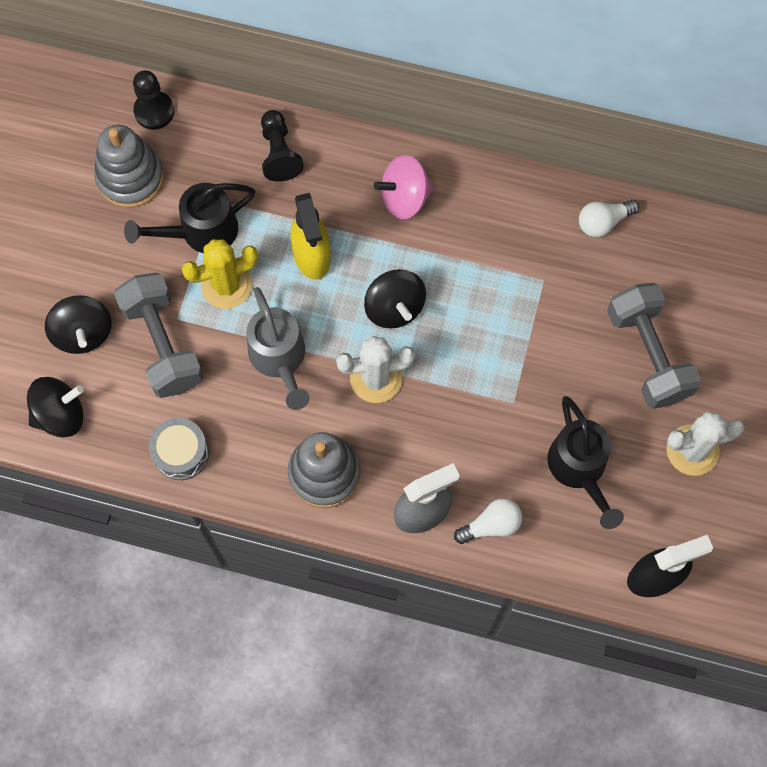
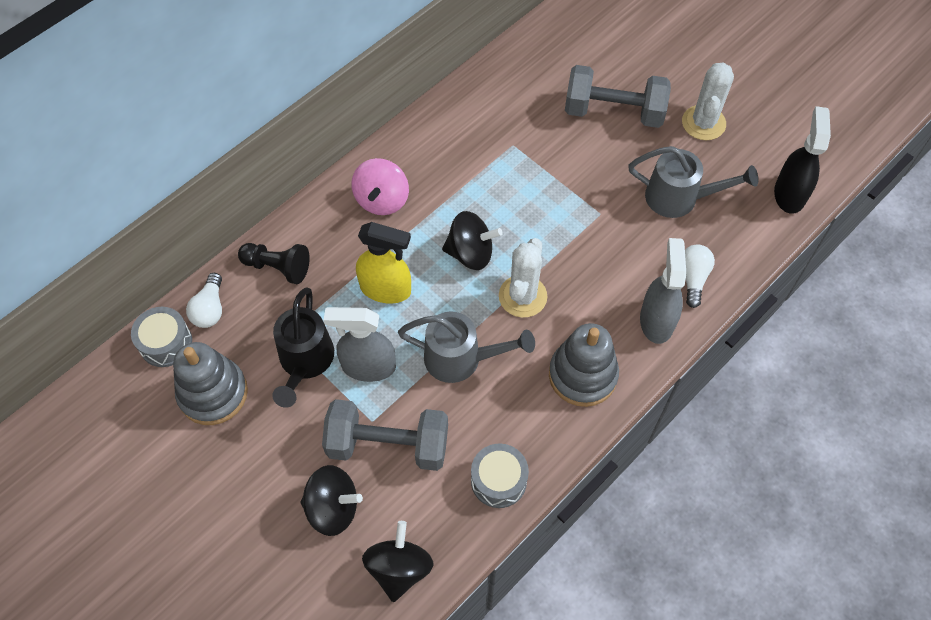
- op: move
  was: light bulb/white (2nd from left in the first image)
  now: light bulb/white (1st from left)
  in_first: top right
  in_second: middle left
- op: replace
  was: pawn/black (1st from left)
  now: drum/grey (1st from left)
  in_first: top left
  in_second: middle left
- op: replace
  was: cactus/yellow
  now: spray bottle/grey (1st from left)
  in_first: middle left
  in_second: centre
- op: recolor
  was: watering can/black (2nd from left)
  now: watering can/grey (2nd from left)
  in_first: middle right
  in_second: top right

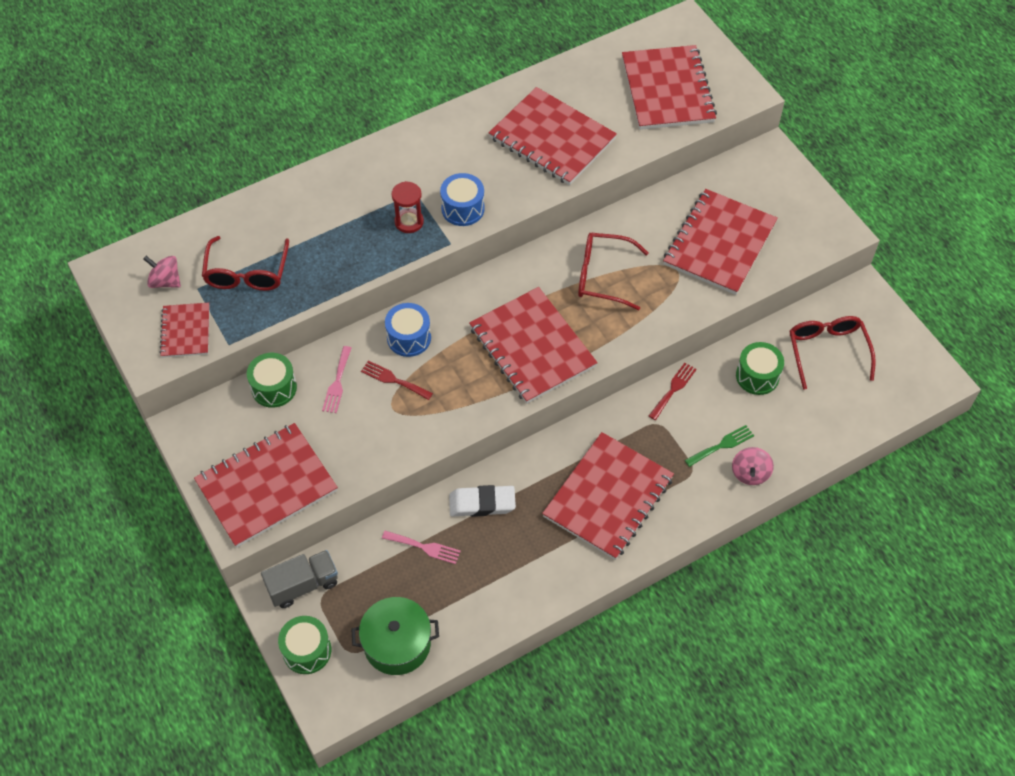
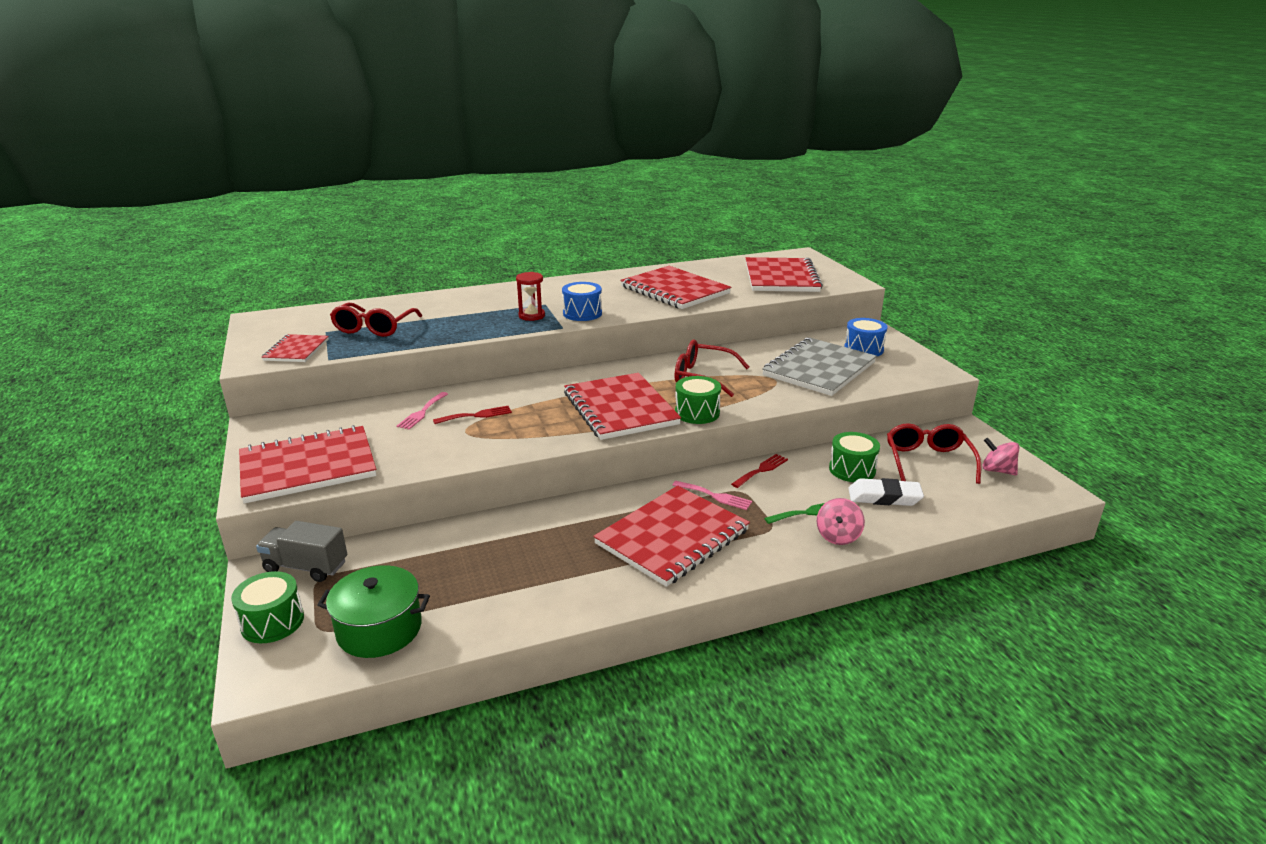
- op: move
  was: spinning top/pink (1st from left in the first image)
  now: spinning top/pink (2nd from left)
  in_first: middle left
  in_second: middle right
- op: move
  was: drum/green (1st from left in the first image)
  now: drum/green (2nd from left)
  in_first: middle left
  in_second: centre
- op: move
  was: fork/pink (2nd from left)
  in_first: bottom centre
  in_second: centre
- op: move
  was: drum/blue (1st from left in the first image)
  now: drum/blue (2nd from left)
  in_first: centre
  in_second: middle right
- op: move
  was: eraser/white
  in_first: centre
  in_second: middle right
- op: recolor
  was: notebook/red (7th from left)
  now: notebook/grey
  in_first: top right
  in_second: centre
- op: rotate
  was: truck/grey
  in_first: bottom left
  in_second: middle left
  clockwise: -150
- op: rotate
  was: fork/red (1st from left)
  in_first: centre
  in_second: centre
  clockwise: 120

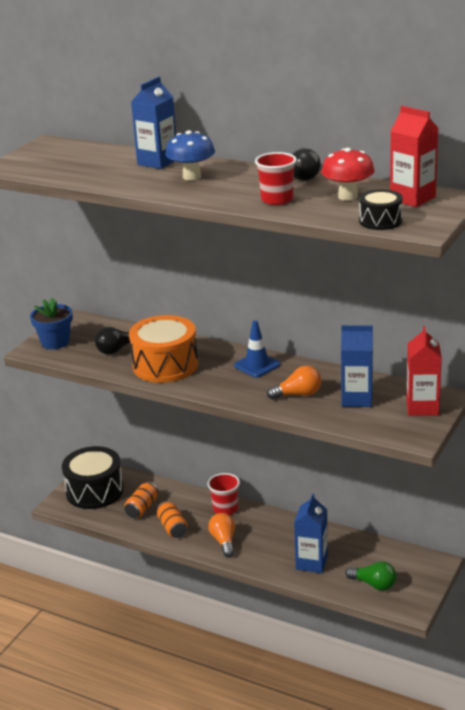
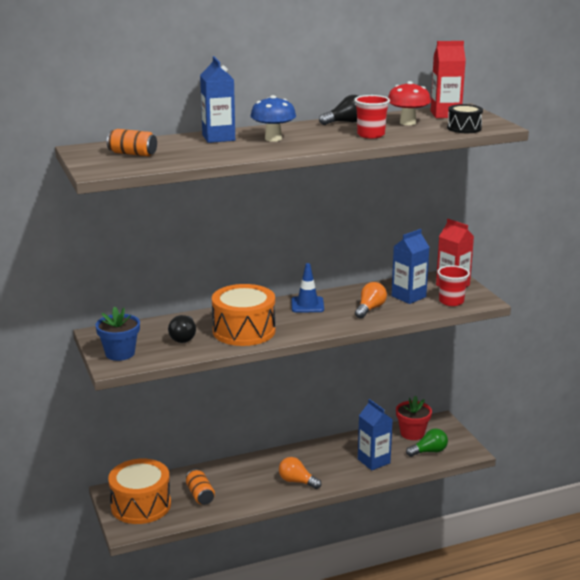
- op: insert
  now: flower pot/red
  in_second: bottom right
- op: move
  was: can/orange (2nd from left in the first image)
  now: can/orange (1st from left)
  in_first: bottom centre
  in_second: top left
- op: move
  was: cup/red (1st from left in the first image)
  now: cup/red (2nd from left)
  in_first: bottom centre
  in_second: middle right
- op: recolor
  was: drum/black (1st from left)
  now: drum/orange (1st from left)
  in_first: bottom left
  in_second: bottom left

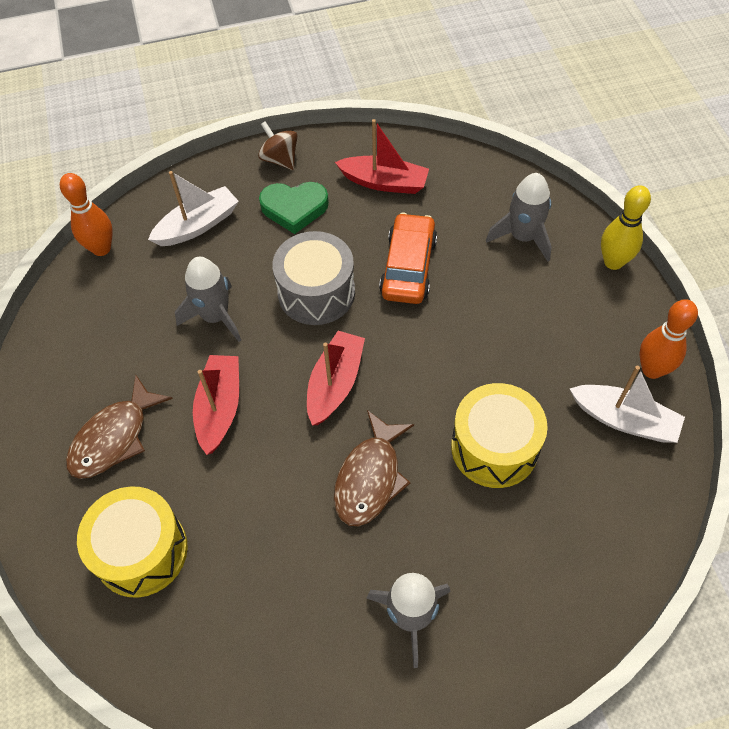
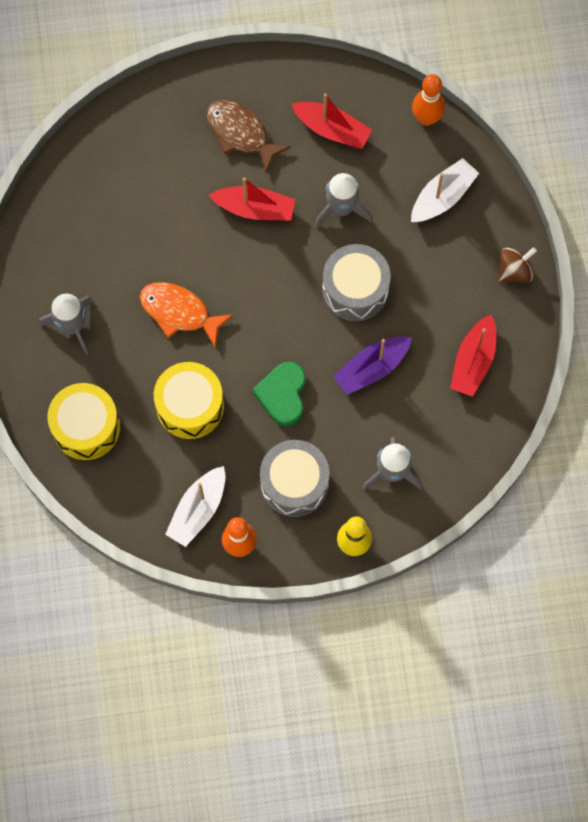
- op: insert
  now: drum/grey (1st from left)
  in_second: centre
- op: move
  was: drum/yellow (1st from left)
  in_first: bottom left
  in_second: middle left
- op: move
  was: heart/green
  in_first: top centre
  in_second: centre
- op: move
  was: boat/red (2nd from left)
  in_first: centre
  in_second: top centre
- op: replace
  was: car/orange
  now: boat/purple
  in_first: centre
  in_second: centre
- op: recolor
  was: fish/brown (2nd from left)
  now: fish/orange
  in_first: centre
  in_second: middle left
- op: rotate
  was: boat/white (1st from left in the first image)
  in_first: top left
  in_second: top right
  clockwise: -105

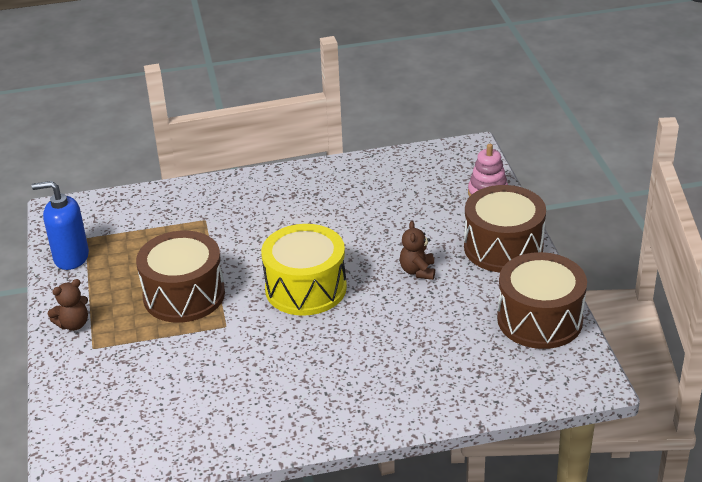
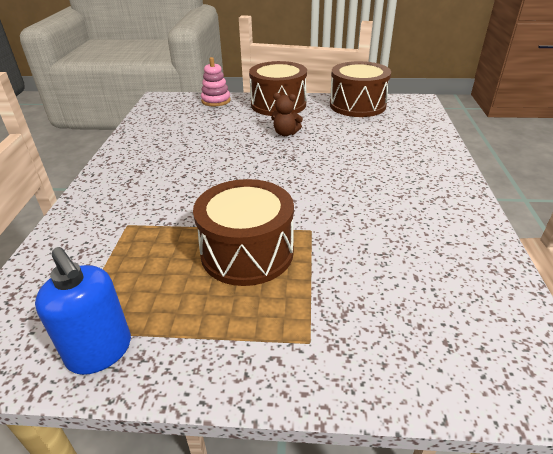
- op: delete
  was: teddy bear/brown (1st from left)
  in_first: middle left
- op: delete
  was: drum/yellow
  in_first: centre
- op: rotate
  was: soap dispenser/blue
  in_first: middle left
  in_second: bottom left
  clockwise: -60

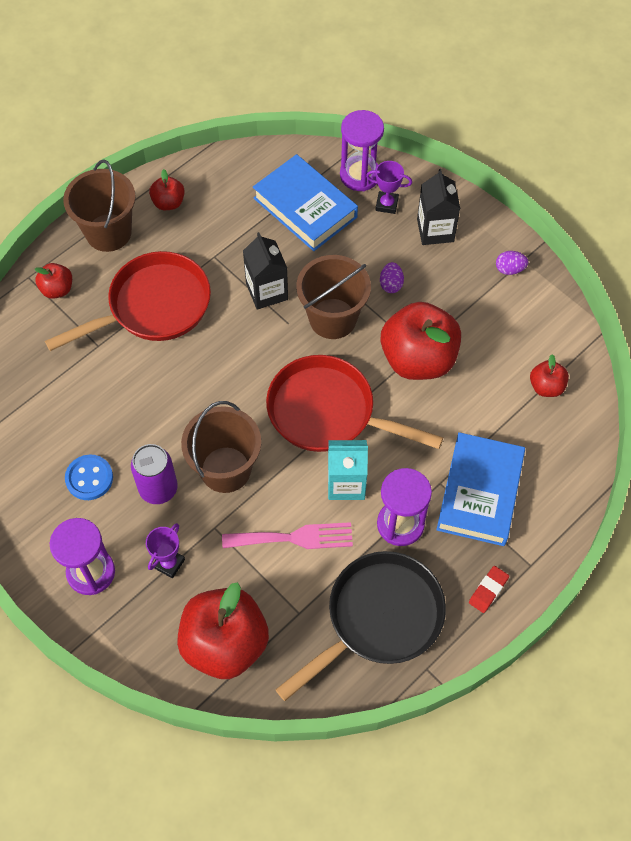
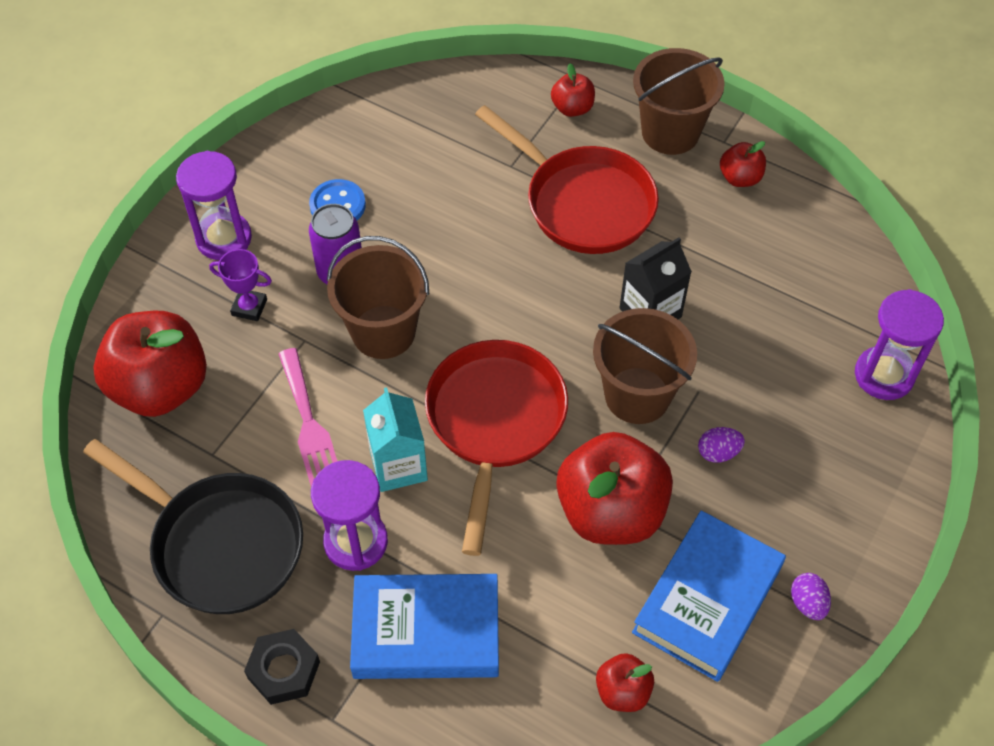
- op: delete
  was: trophy/purple (2nd from left)
  in_first: top centre
- op: delete
  was: carton/black (2nd from left)
  in_first: top right
- op: move
  was: book/blue (1st from left in the first image)
  now: book/blue (2nd from left)
  in_first: top centre
  in_second: bottom right
- op: replace
  was: eraser/red
  now: nut/black
  in_first: bottom right
  in_second: bottom left

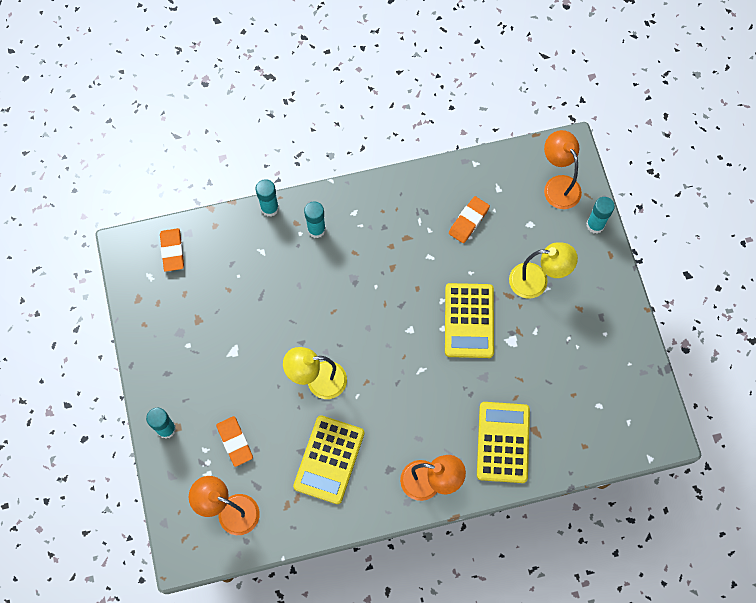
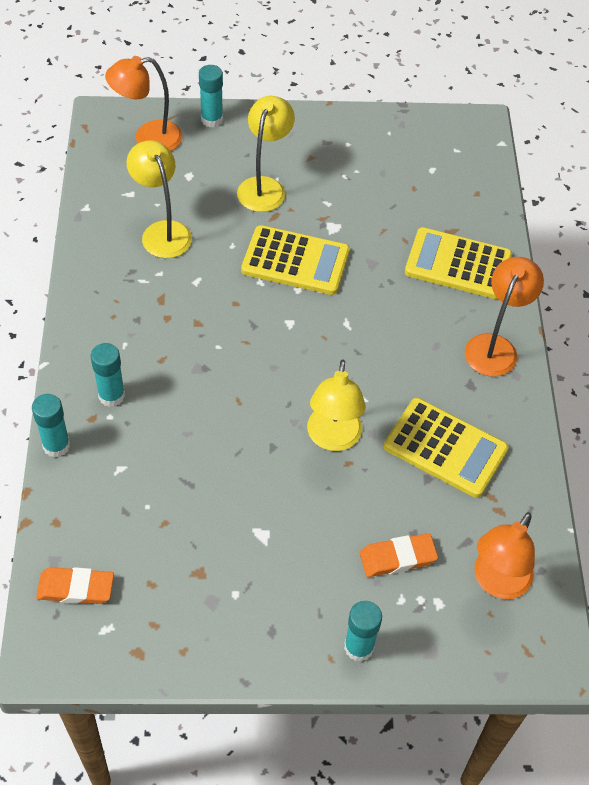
- op: replace
  was: eraser/orange (3rd from left)
  now: lamp/yellow (1st from left)
  in_first: centre
  in_second: top left

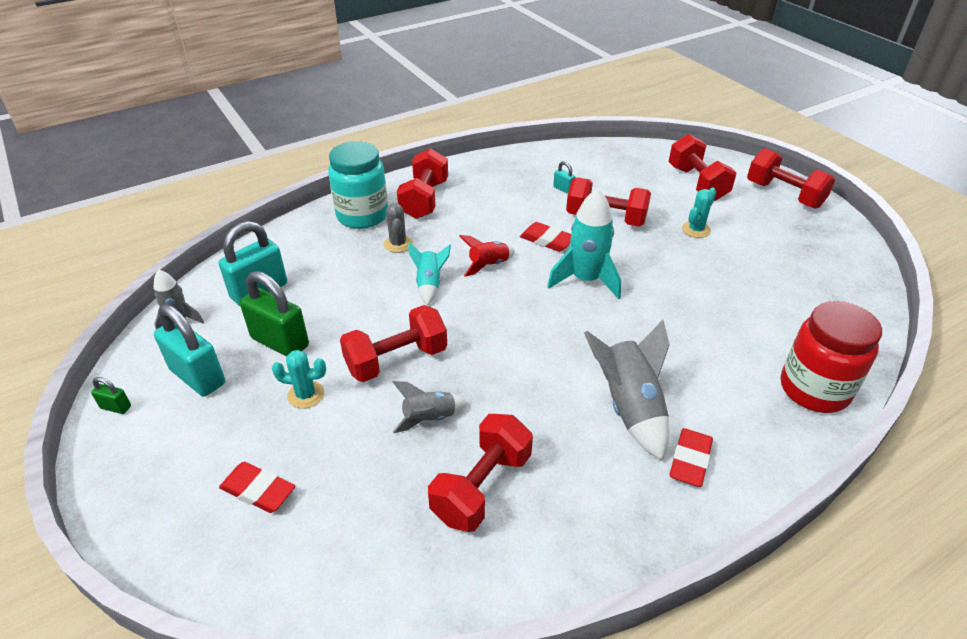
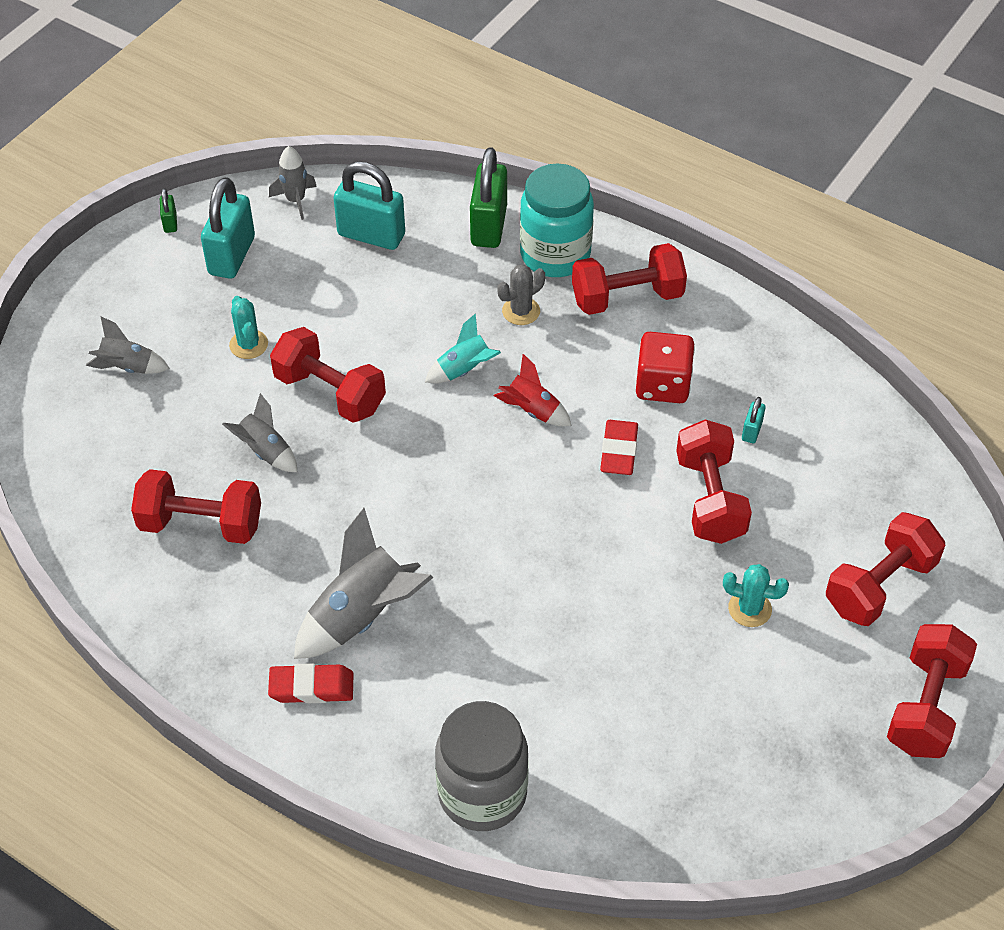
- op: delete
  was: rocket/turquoise (2nd from left)
  in_first: centre
- op: insert
  now: dice/red
  in_second: centre
- op: move
  was: padlock/green (2nd from left)
  in_first: middle left
  in_second: top centre
- op: replace
  was: eraser/red (1st from left)
  now: rocket/grey (1st from left)
  in_first: bottom left
  in_second: middle left
- op: recolor
  was: jar/red
  now: jar/grey
  in_first: middle right
  in_second: bottom centre

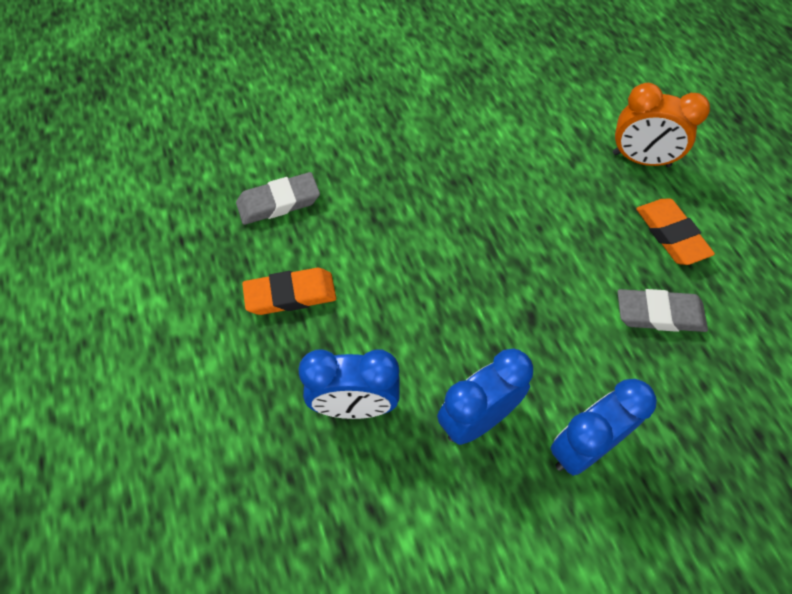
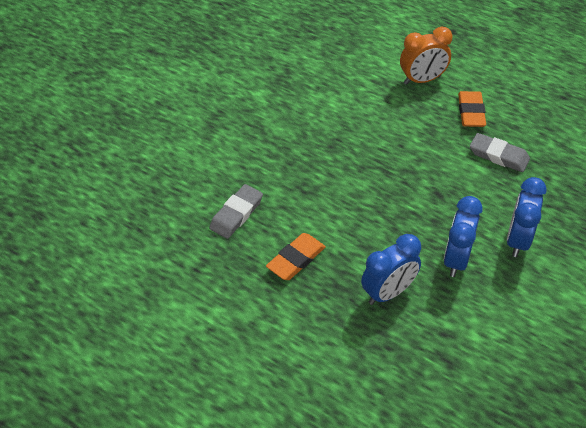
- op: rotate
  was: eraser/grey (2nd from left)
  in_first: middle right
  in_second: middle right
  clockwise: 60
- op: rotate
  was: eraser/orange (2nd from left)
  in_first: middle right
  in_second: top right
  clockwise: 60

